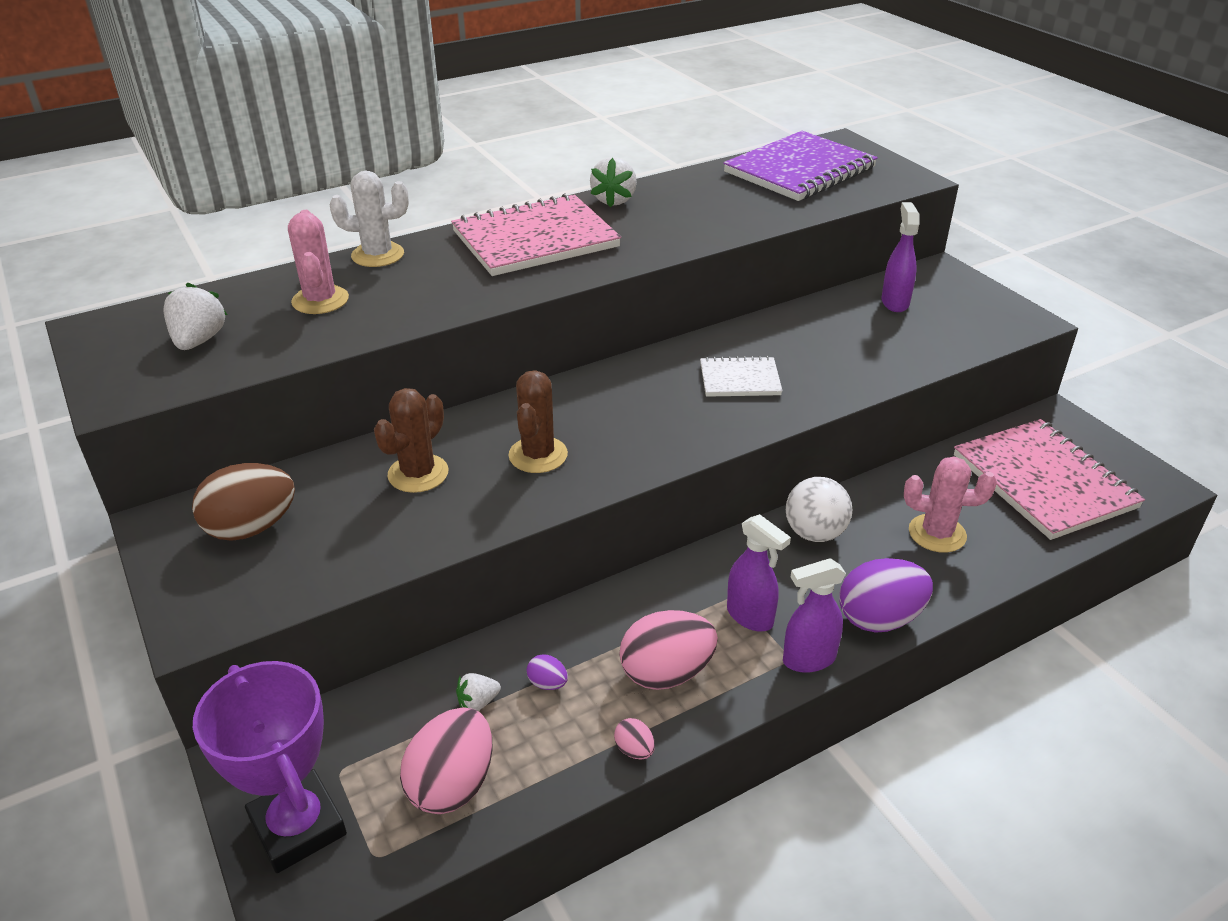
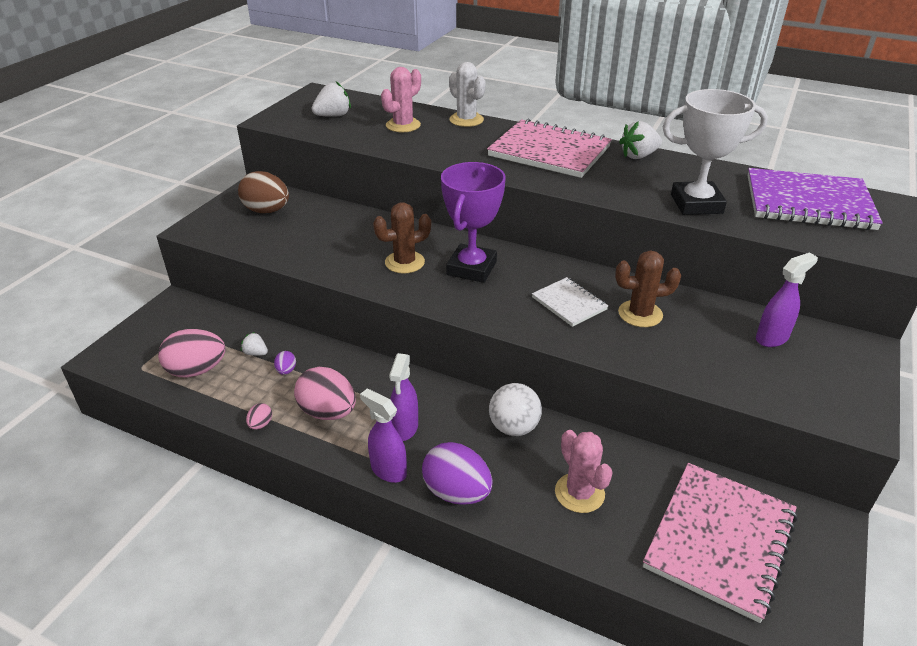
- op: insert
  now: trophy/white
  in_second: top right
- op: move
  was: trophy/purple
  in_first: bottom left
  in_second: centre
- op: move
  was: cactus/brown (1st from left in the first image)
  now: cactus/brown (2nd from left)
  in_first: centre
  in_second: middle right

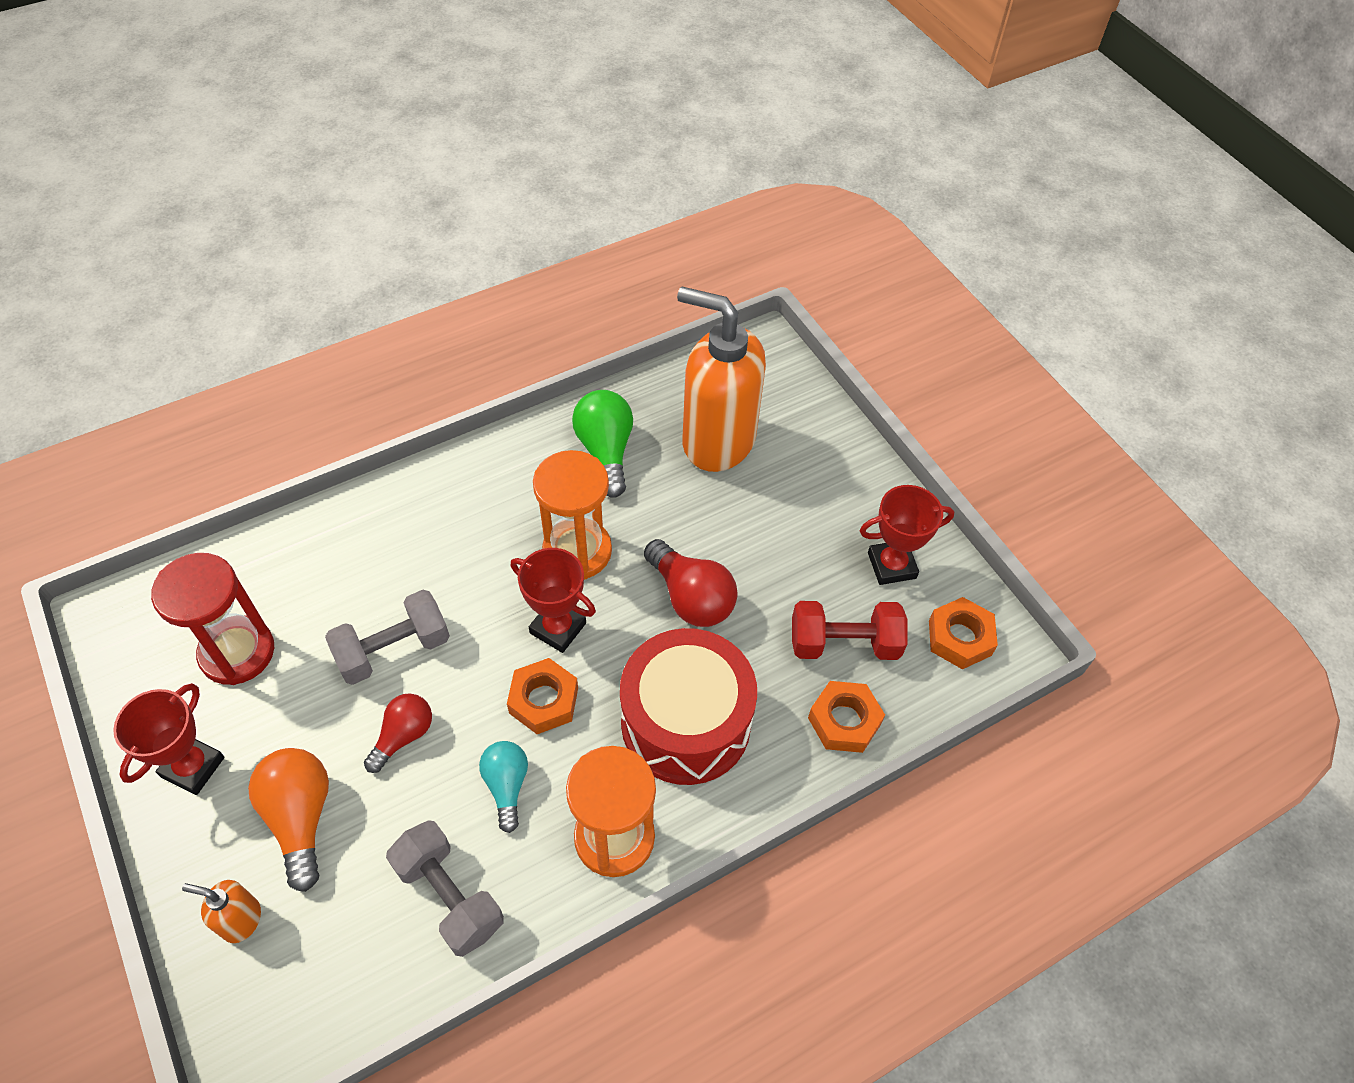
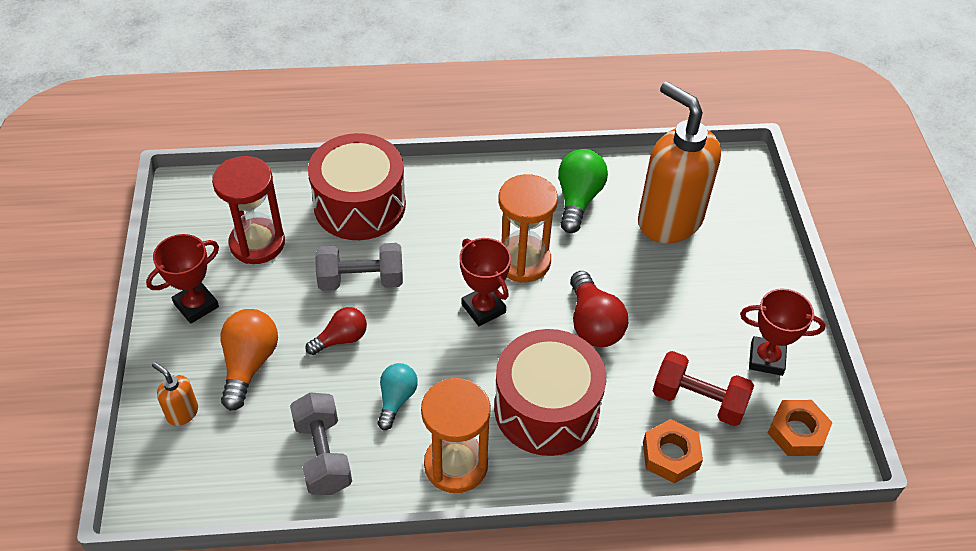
- op: delete
  was: nut/orange (1st from left)
  in_first: centre
- op: insert
  now: drum/red (1st from left)
  in_second: centre

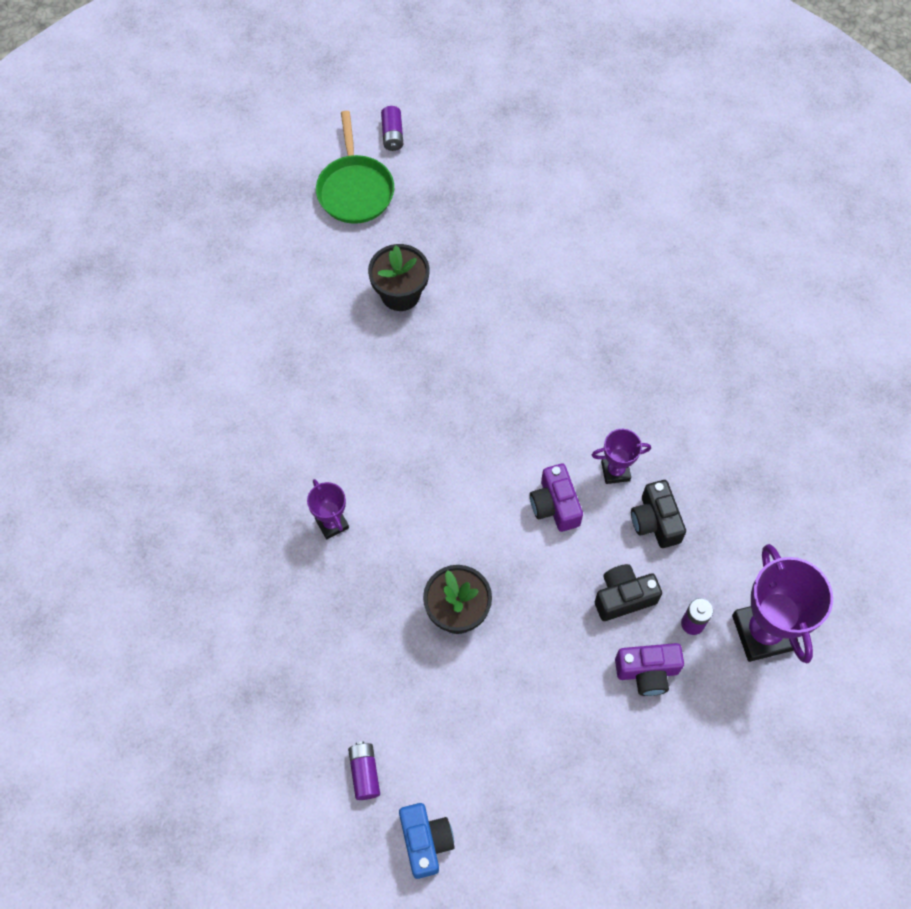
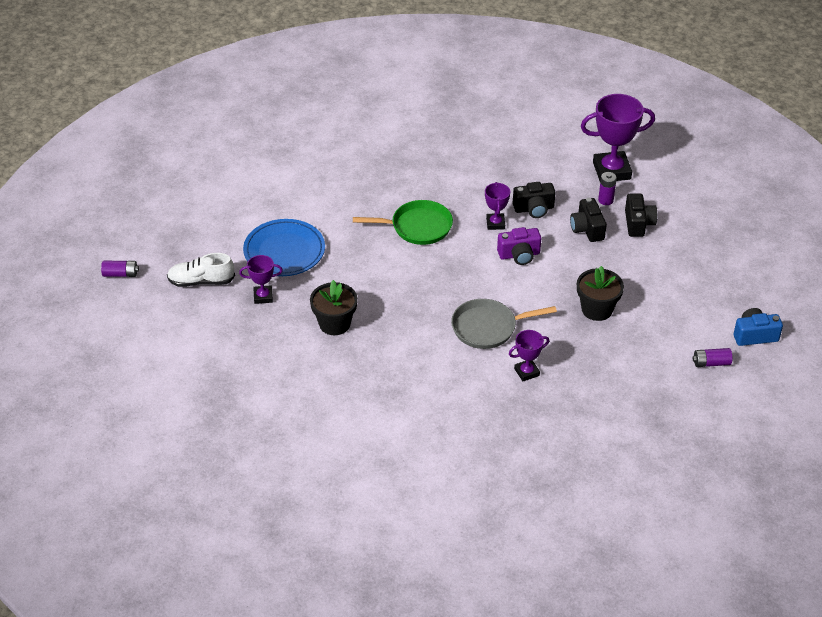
- op: insert
  now: shoe/white
  in_second: middle left
- op: insert
  now: trophy/purple (1st from left)
  in_second: middle left
- op: insert
  now: plate/blue
  in_second: centre
- op: insert
  now: pan/grey
  in_second: centre
- op: move
  was: pan/green
  in_first: top centre
  in_second: centre
- op: move
  was: battery/purple (2nd from left in the first image)
  now: battery/purple (1st from left)
  in_first: top centre
  in_second: middle left
- op: recolor
  was: camera/purple (2nd from left)
  now: camera/black (3rd from left)
  in_first: bottom right
  in_second: middle right

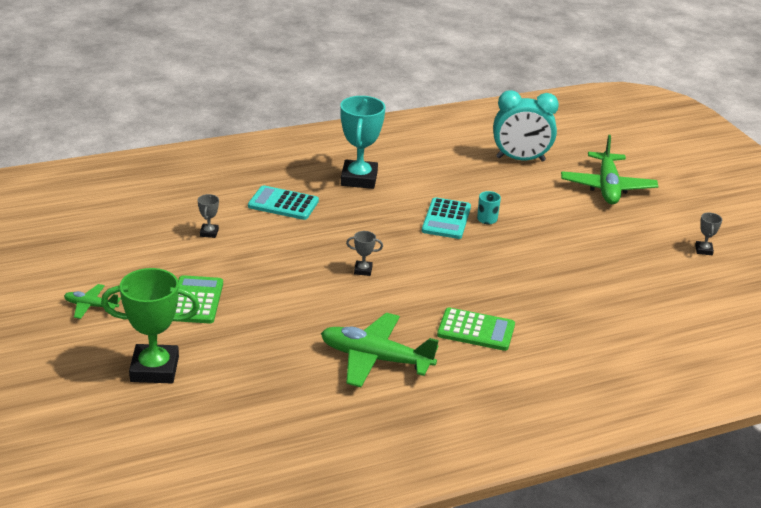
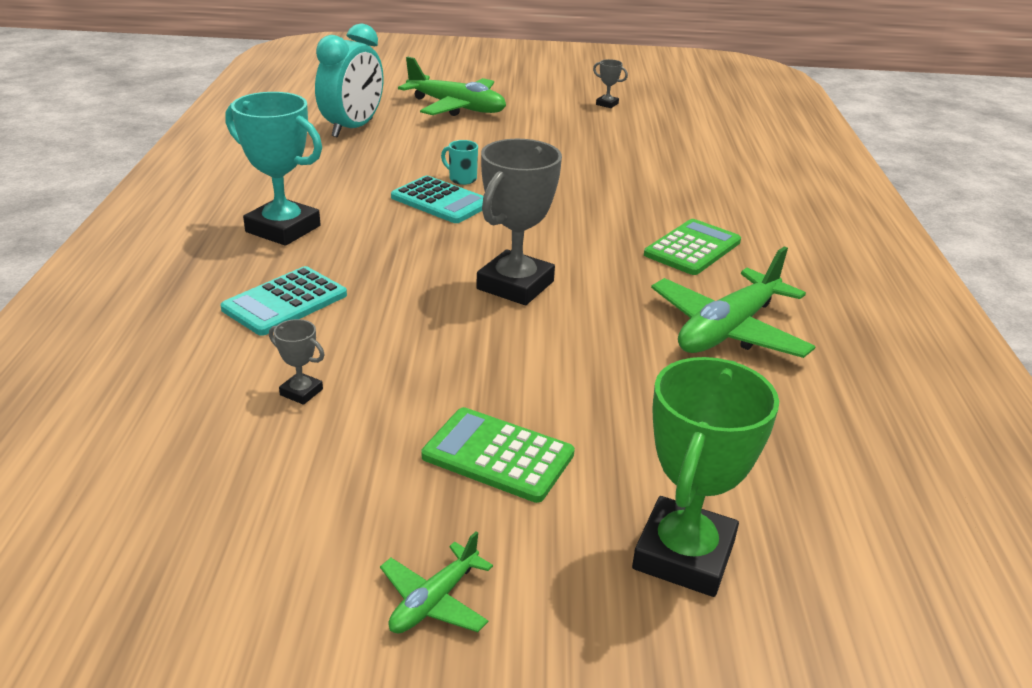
- op: resize
  was: trophy/grey (2nd from left)
  in_first: centre
  in_second: top centre
  ratio: 2.27

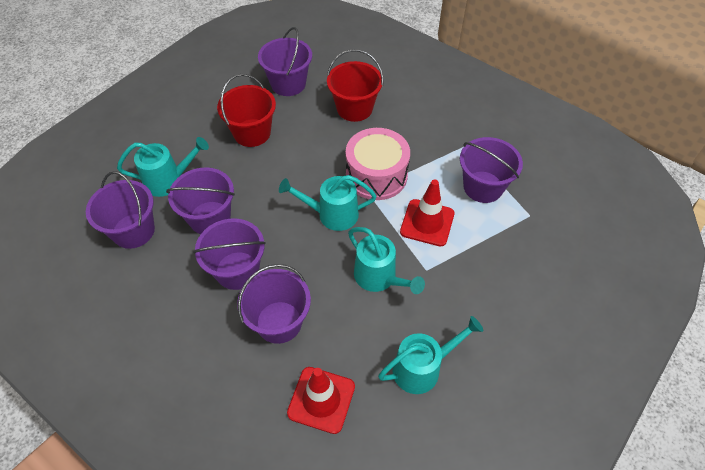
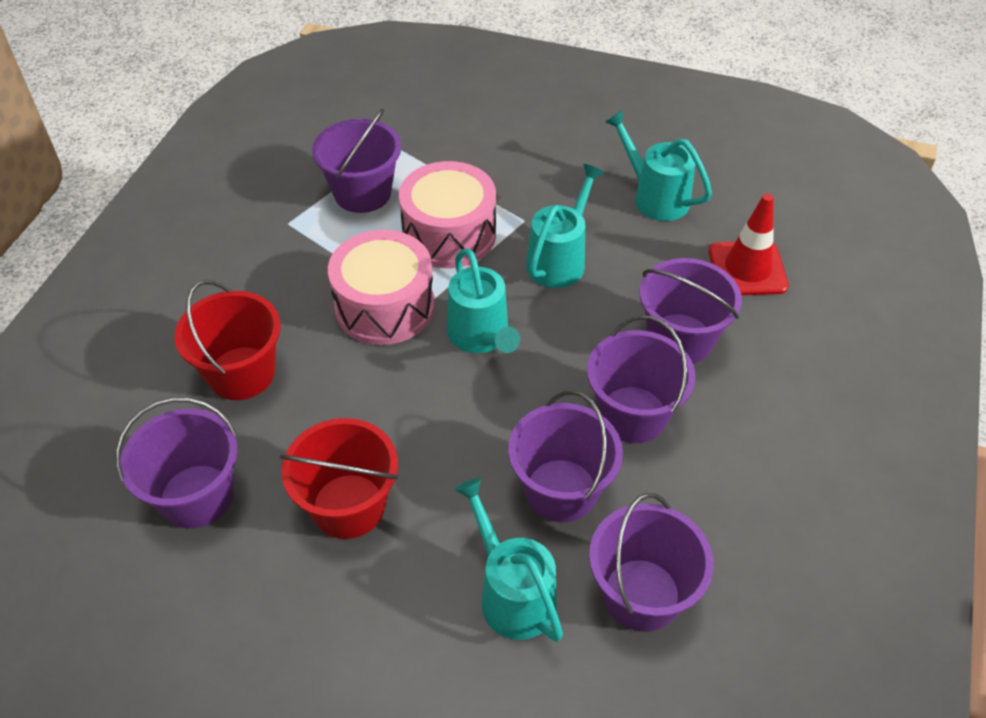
- op: replace
  was: traffic cone/red (2nd from left)
  now: drum/pink (2nd from left)
  in_first: centre
  in_second: top centre

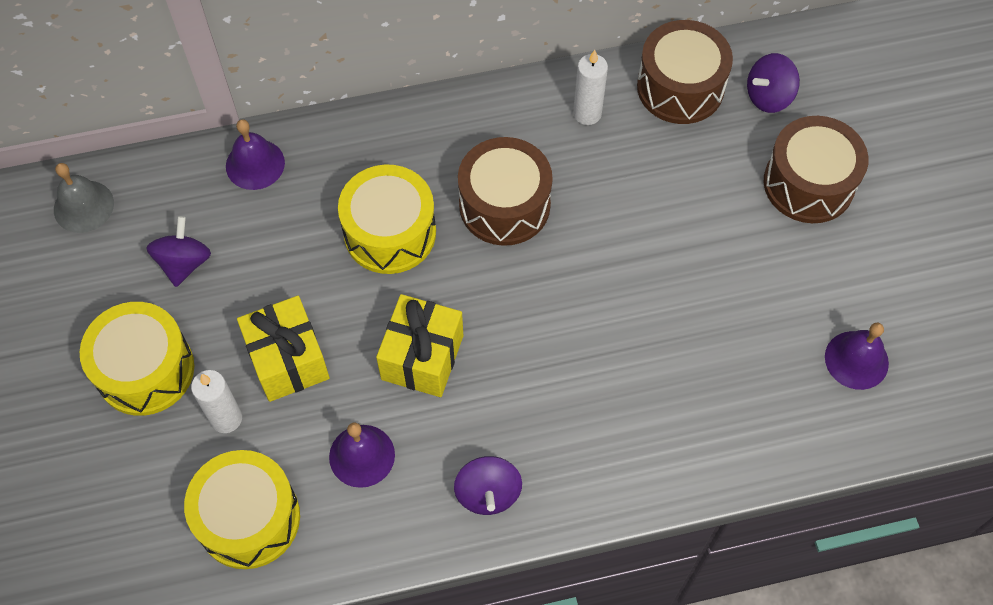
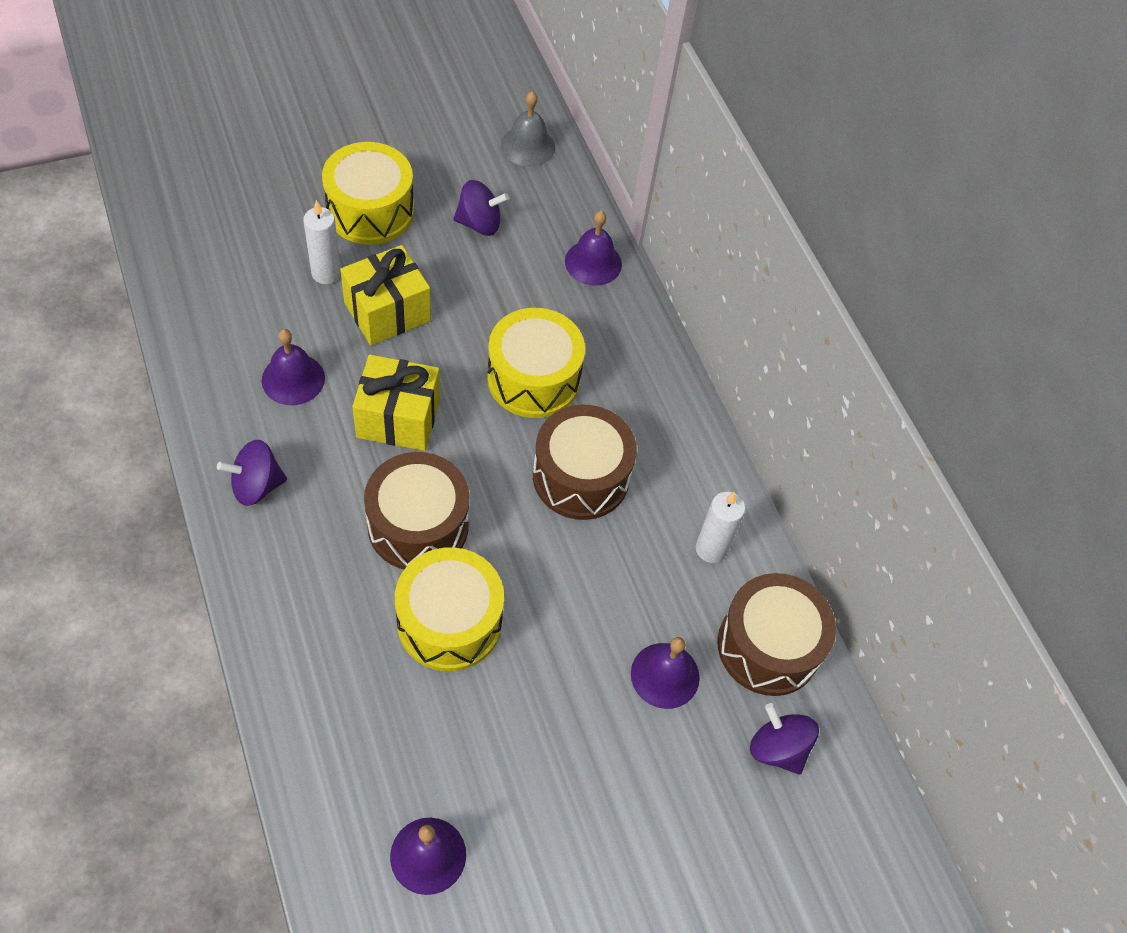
- op: insert
  now: bell/purple (4th from left)
  in_second: bottom centre
- op: move
  was: drum/yellow (2nd from left)
  in_first: bottom left
  in_second: centre
- op: move
  was: drum/brown (3rd from left in the first image)
  now: drum/brown (1st from left)
  in_first: top right
  in_second: centre

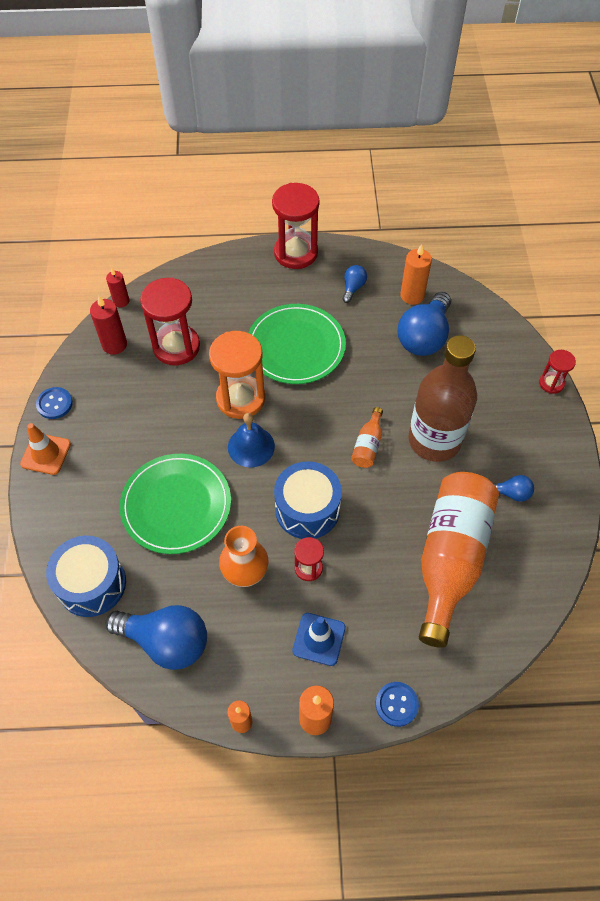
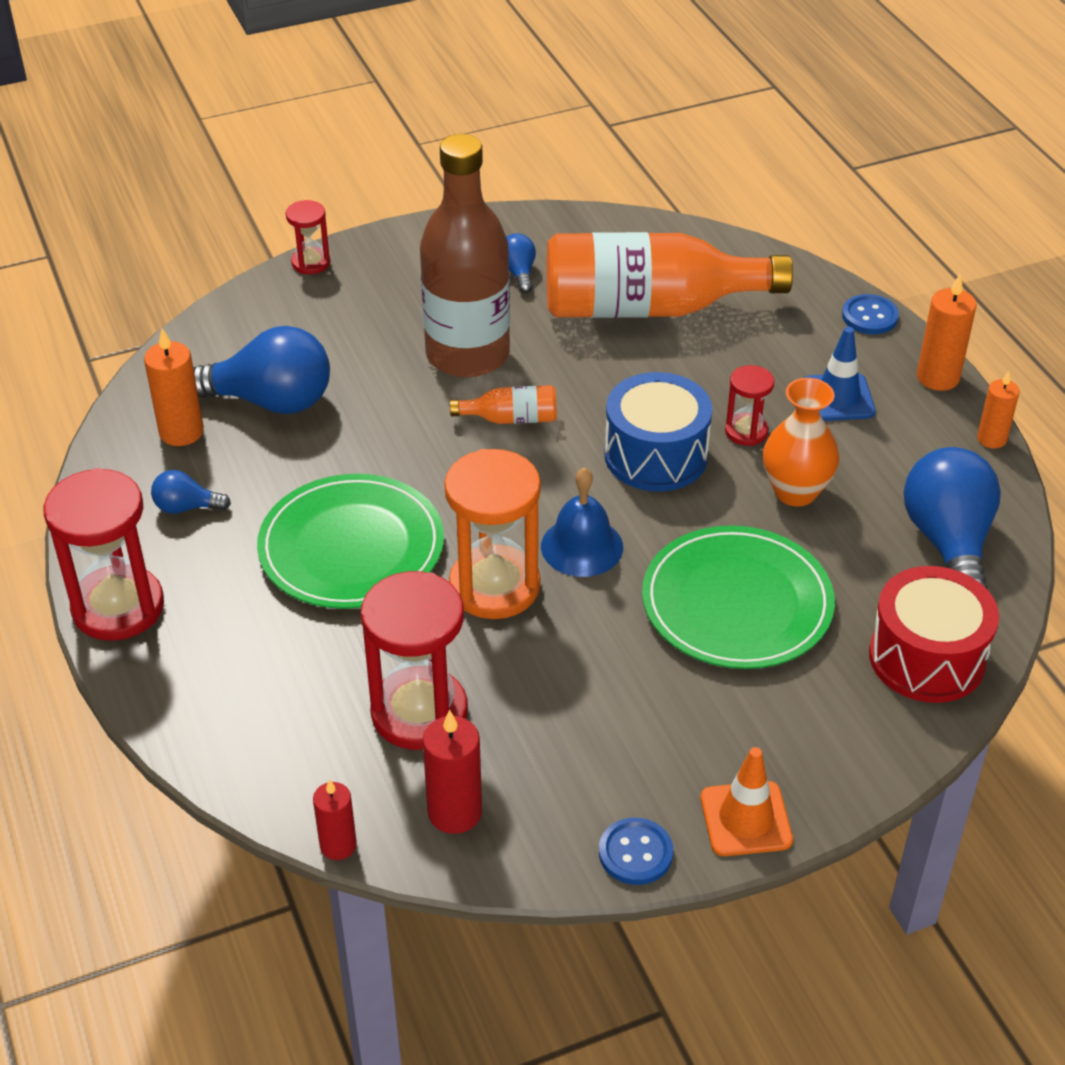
- op: recolor
  was: drum/blue (1st from left)
  now: drum/red
  in_first: middle left
  in_second: middle right

